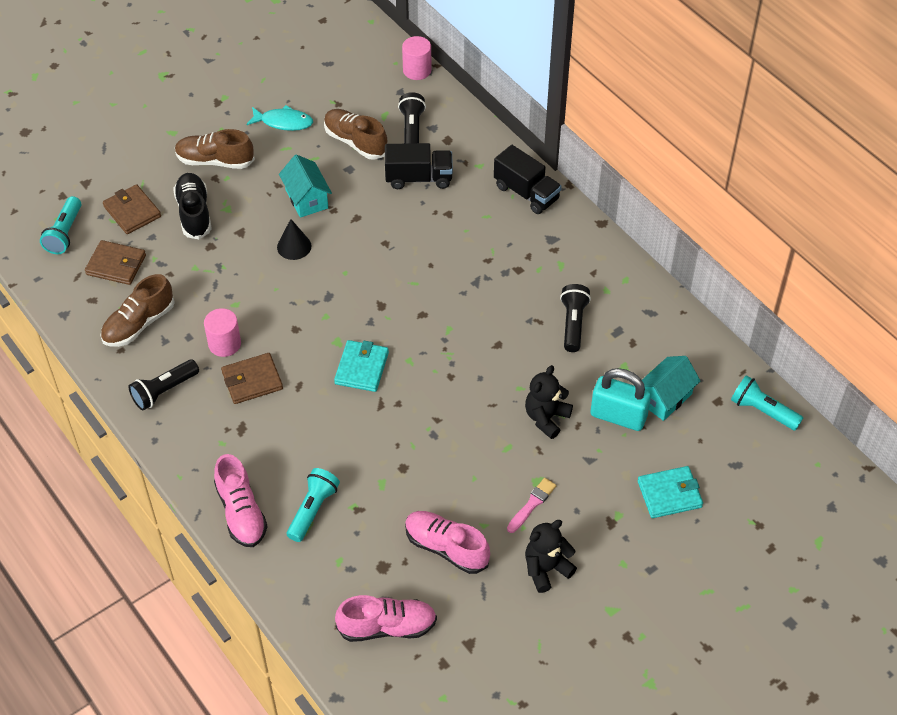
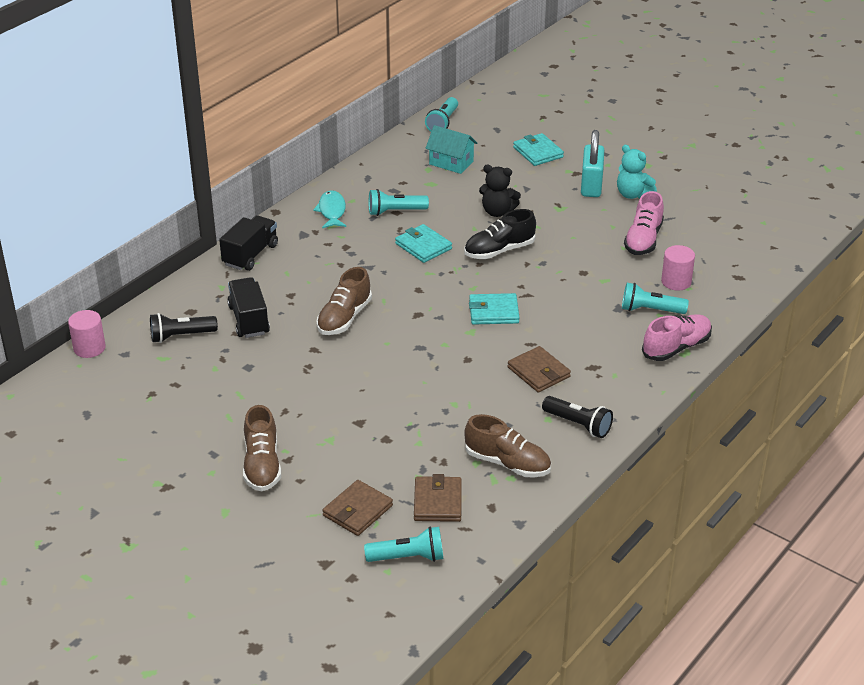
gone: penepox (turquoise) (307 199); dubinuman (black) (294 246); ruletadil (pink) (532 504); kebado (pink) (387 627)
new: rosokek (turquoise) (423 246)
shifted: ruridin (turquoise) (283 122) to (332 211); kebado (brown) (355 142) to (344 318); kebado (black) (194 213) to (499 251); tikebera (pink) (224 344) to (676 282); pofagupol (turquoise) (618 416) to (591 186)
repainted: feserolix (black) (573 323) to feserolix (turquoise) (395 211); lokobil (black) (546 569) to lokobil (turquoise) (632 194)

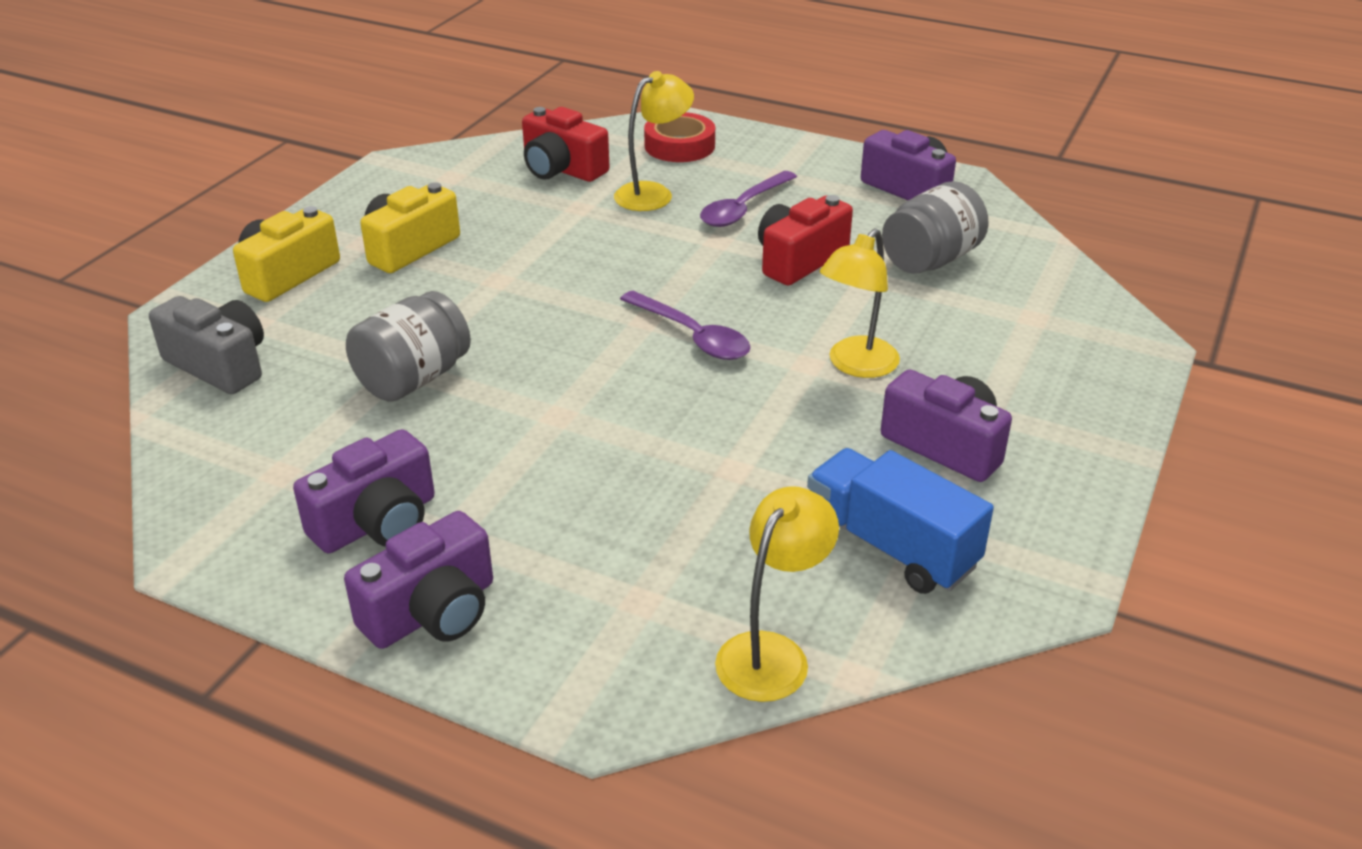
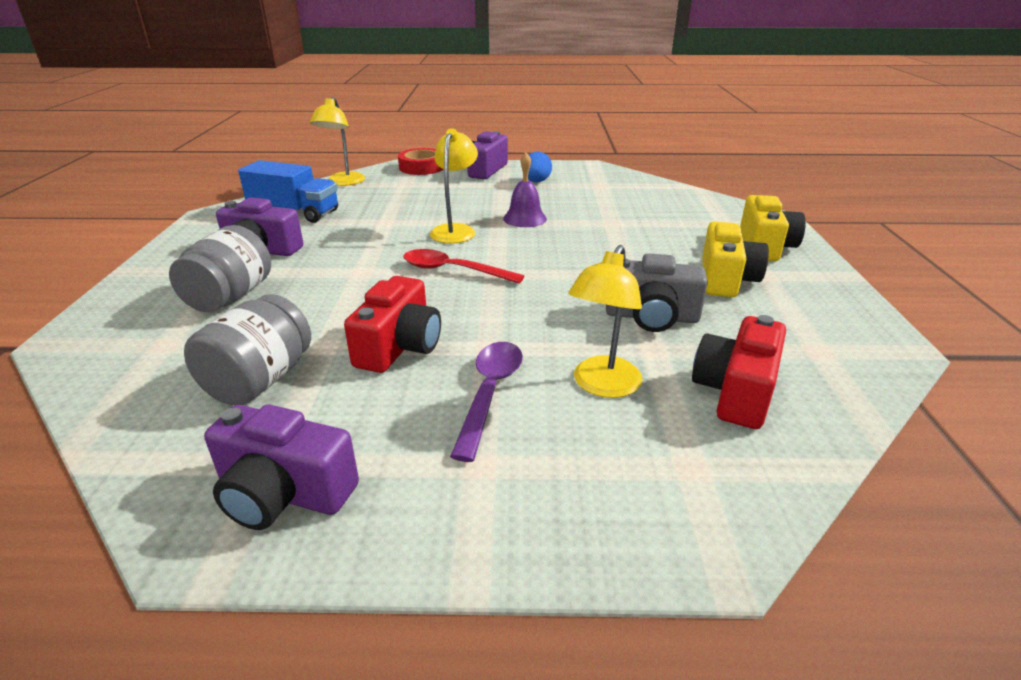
new: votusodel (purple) (525 218)
shifted: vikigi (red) (679 146) to (422 167); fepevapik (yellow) (856 365) to (455 230); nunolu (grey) (413 379) to (230 297); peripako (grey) (219 365) to (651 317)
swapped: peripako (purple) (377 522) to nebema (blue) (536 182)
repainted: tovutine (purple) (692 336) to tovutine (red) (453 270)
rotated: peripako (red) (562 169) = (735 391) 75 degrees counterclockwise

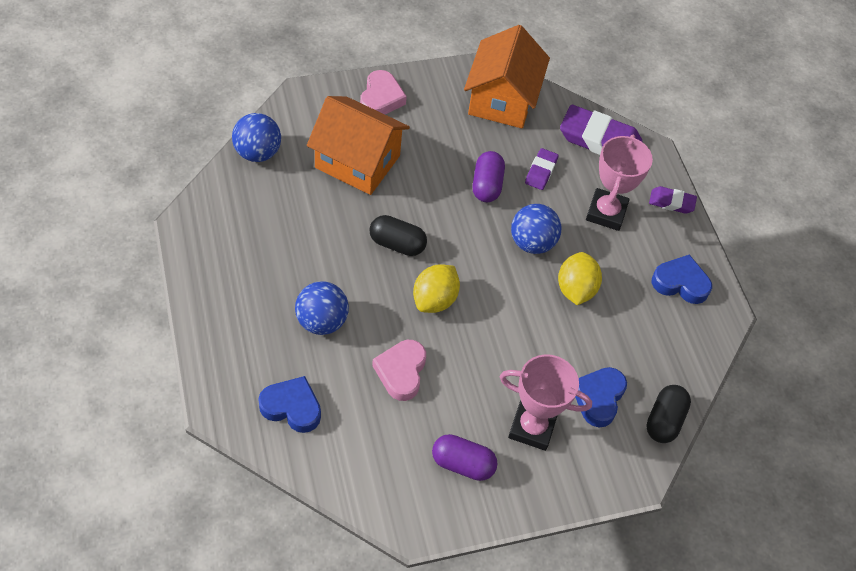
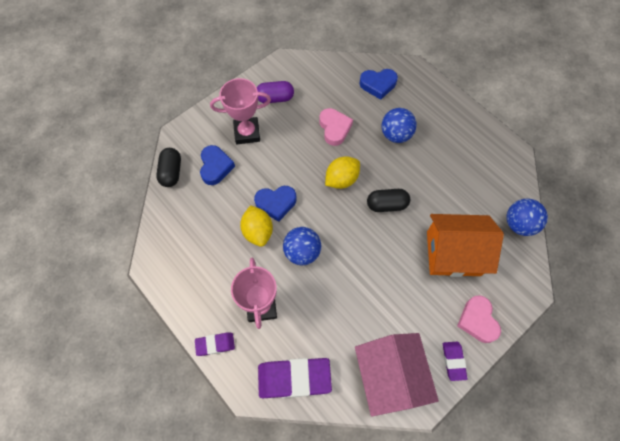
gone: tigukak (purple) (486 185)
shifted: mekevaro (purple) (541 171) to (453 361); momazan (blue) (680 283) to (276 203)
repainted: penepox (orange) (502 99) to penepox (pink) (390 376)
rotated: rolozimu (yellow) (434 300) = (341 179) 45 degrees clockwise

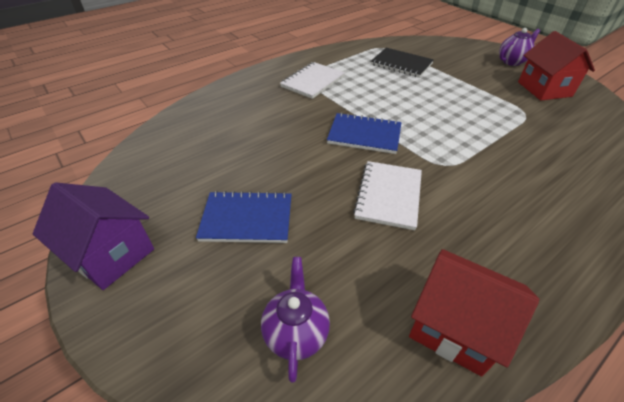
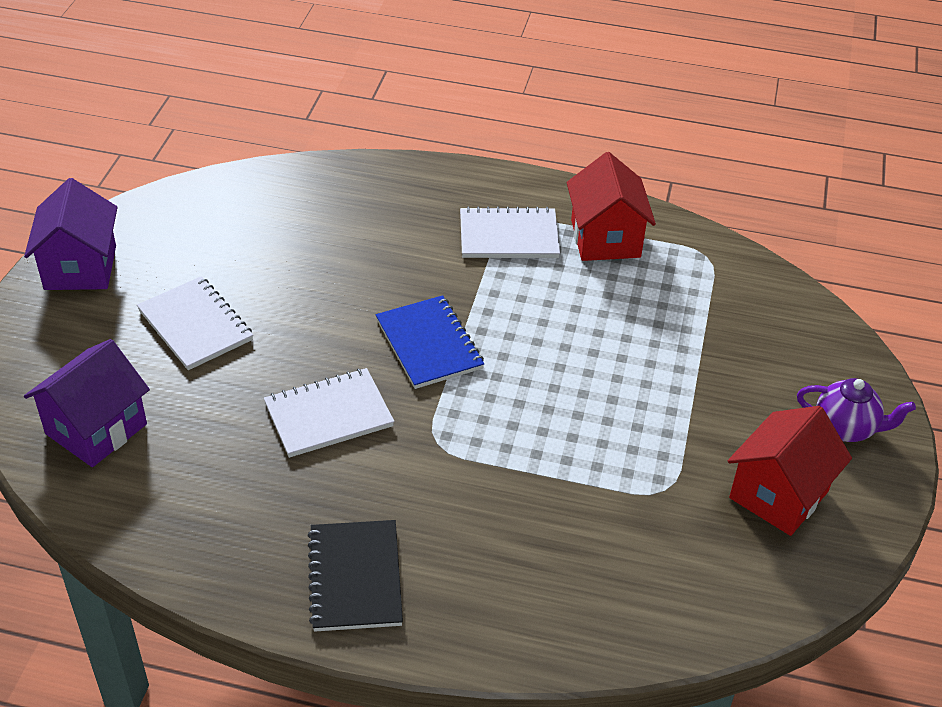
shifted: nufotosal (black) (401 64) to (355 577); penepox (red) (454 327) to (605 238)
swapped: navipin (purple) (296 332) to penepox (purple) (96 429)
repainted: nufotosal (blue) (247 219) to nufotosal (white) (195 325)

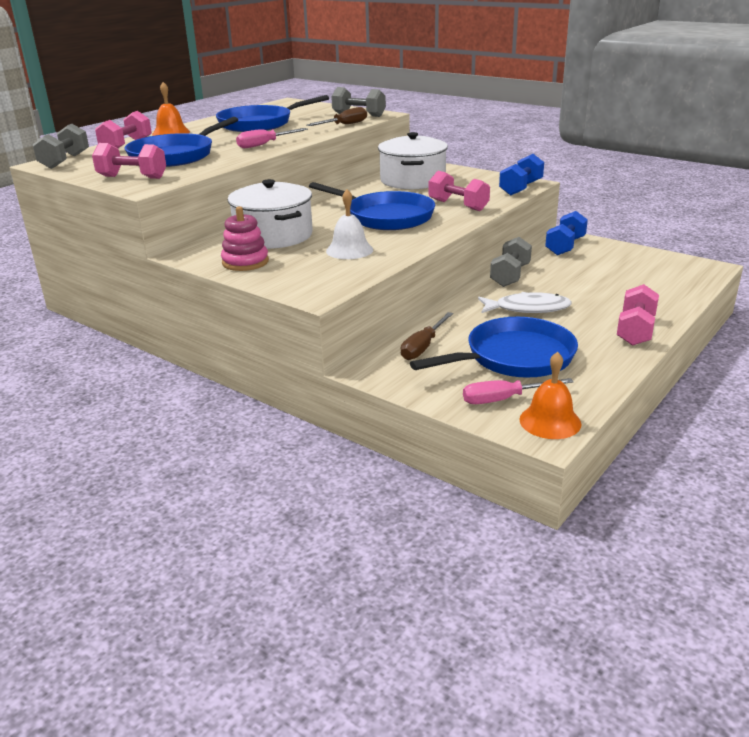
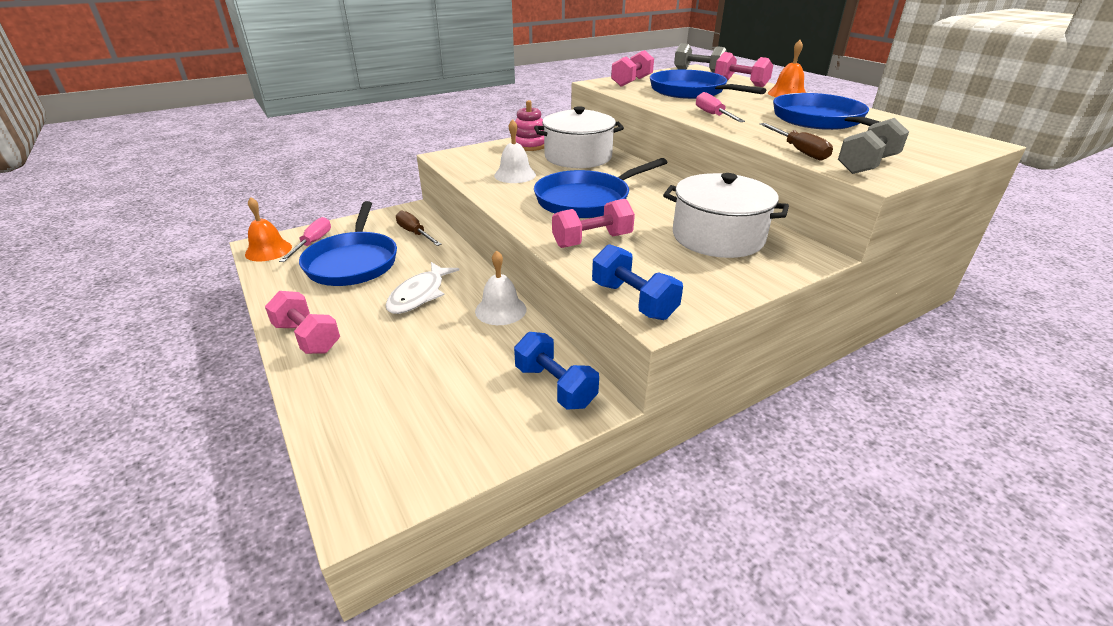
swapped: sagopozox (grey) (510 276) to votusodel (white) (500 310)

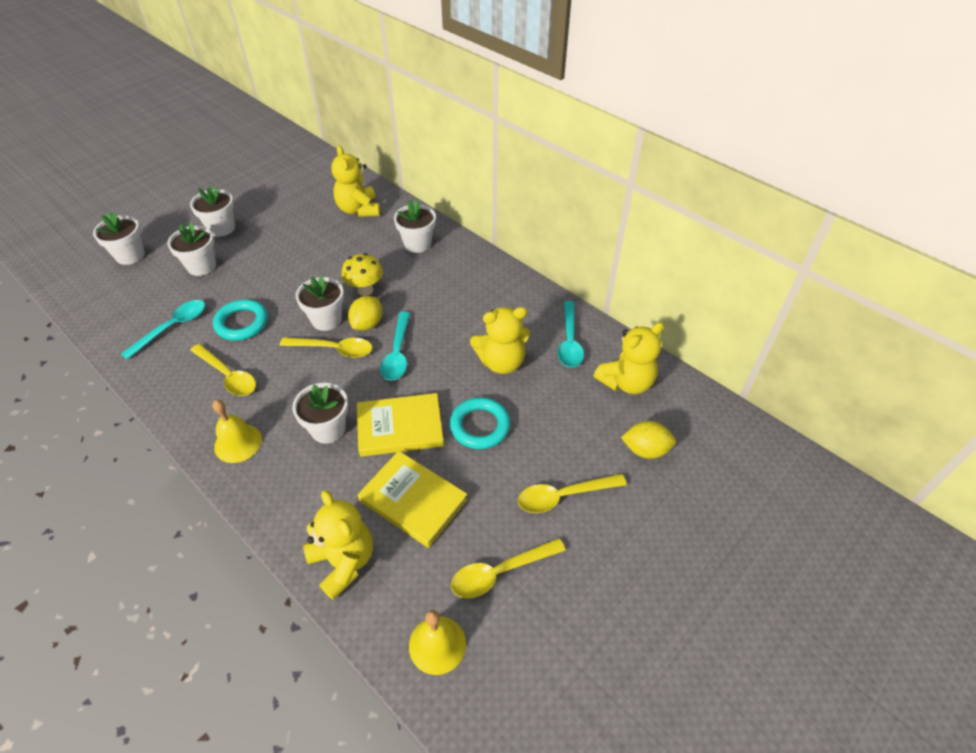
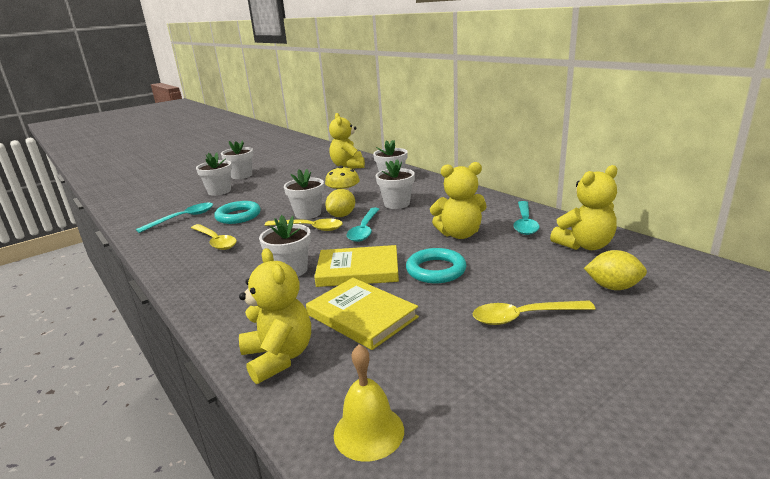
gone: votusodel (yellow) (238 443); tovutine (yellow) (499 572)
shifted: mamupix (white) (130 255) to (397 204)

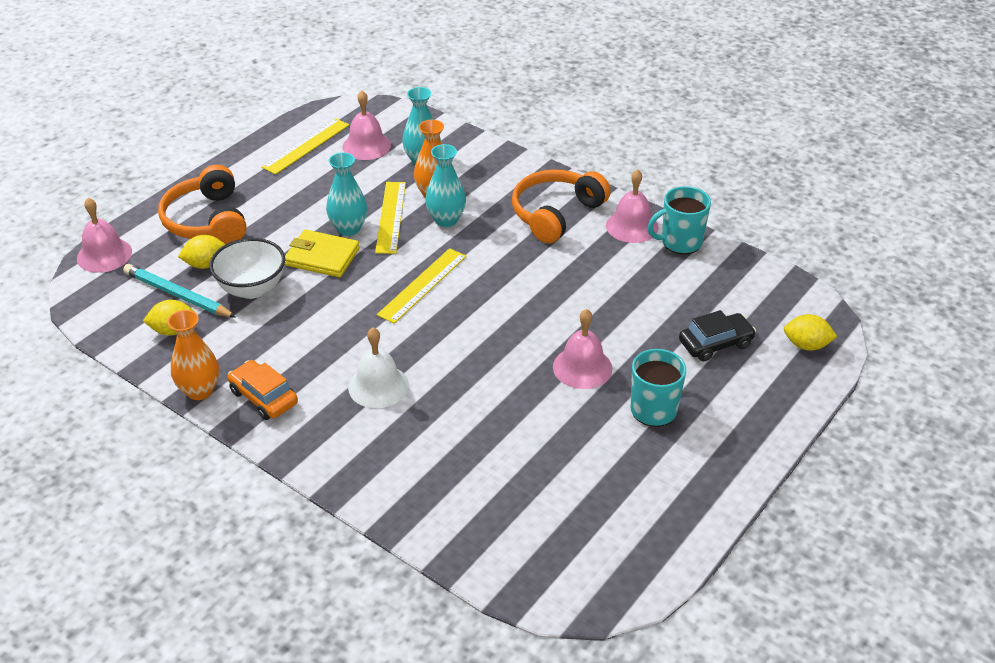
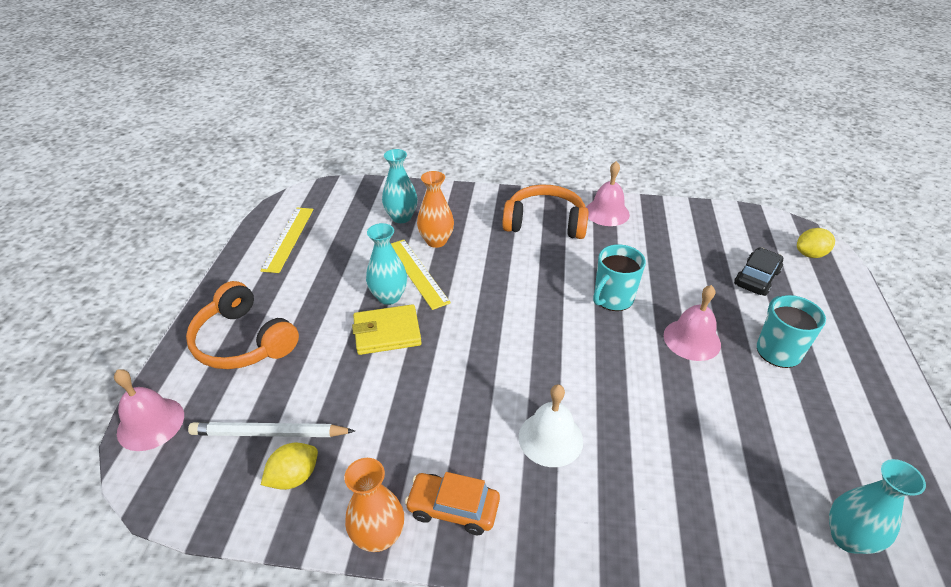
gone: votusodel (pink) (366 145); rolozimu (yellow) (206 264); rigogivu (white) (252 289); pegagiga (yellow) (422 285)
shifted: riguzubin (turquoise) (446 220) to (847 538); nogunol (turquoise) (680 242) to (612 298)
repainted: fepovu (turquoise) (177 294) to fepovu (white) (269 433)
rotated: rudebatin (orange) (556 214) = (545 223) 90 degrees clockwise

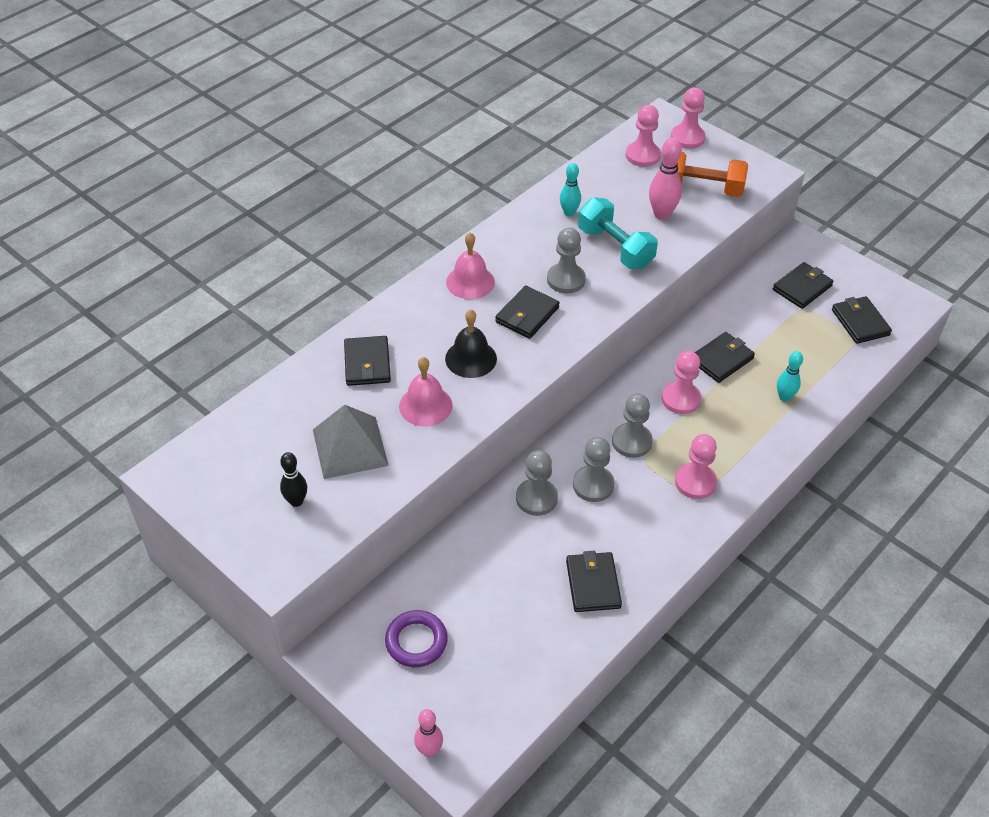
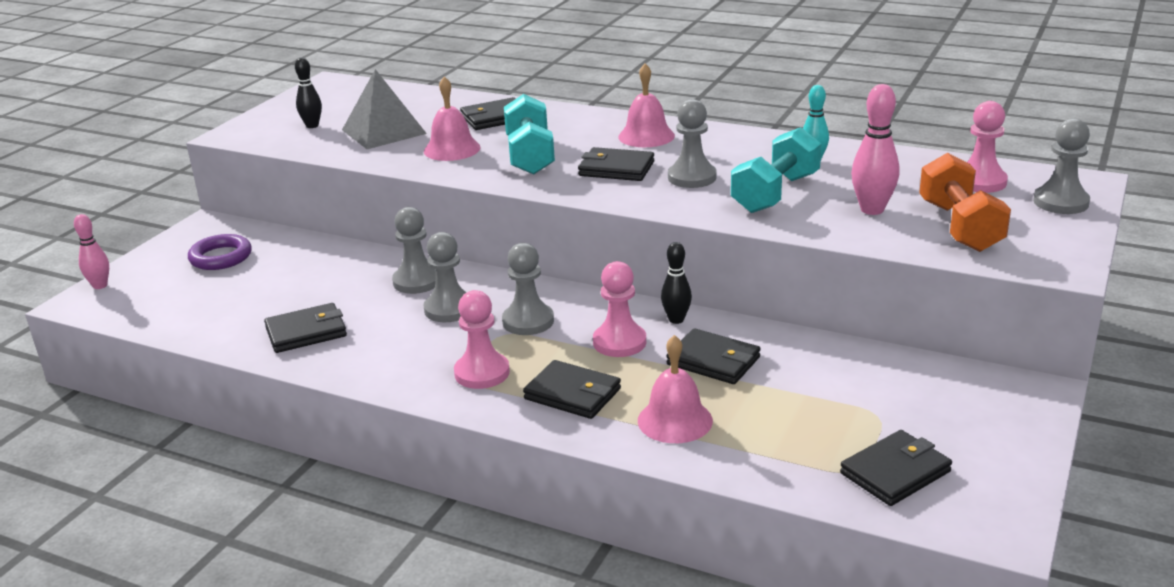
new: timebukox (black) (676 319)
shifted: rosokek (black) (802 288) to (572 394)
swapped: votusodel (black) (471 358) to sagopozox (turquoise) (530 156); timebukox (turquoise) (784 397) to votusodel (pink) (675 420)
repainted: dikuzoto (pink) (687 138) to dikuzoto (grey) (1060 202)

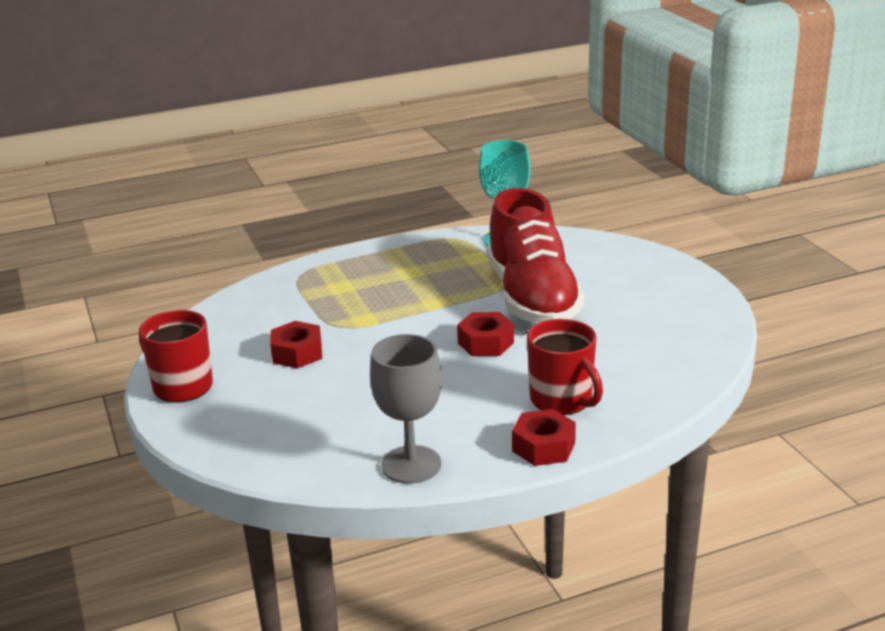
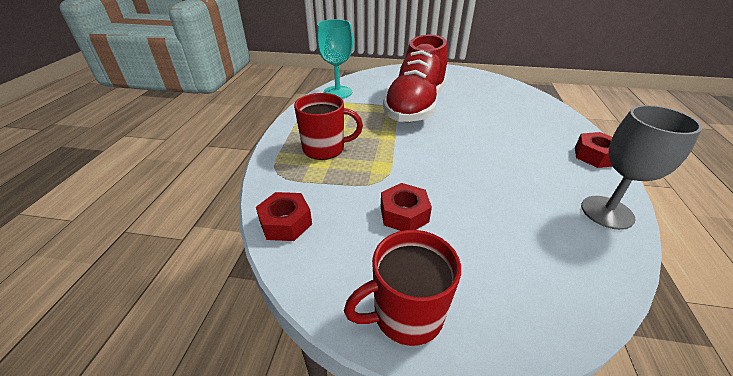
shifted: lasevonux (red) (485 343) to (285 223); nogunol (red) (562 400) to (325 149)
rotated: kebado (red) (532 298) = (415 106) 90 degrees clockwise

